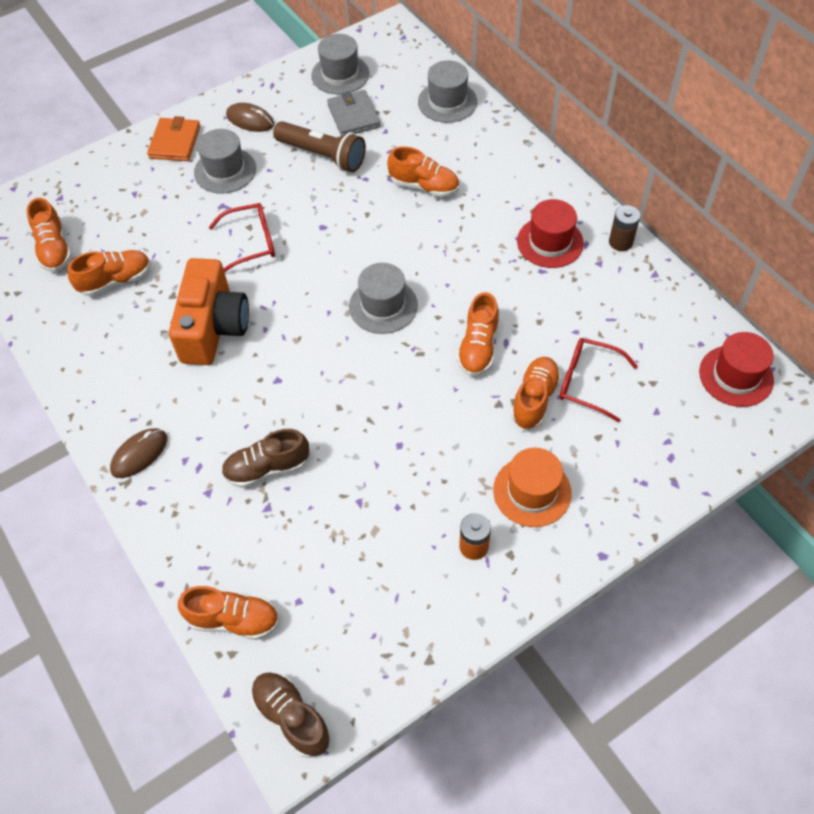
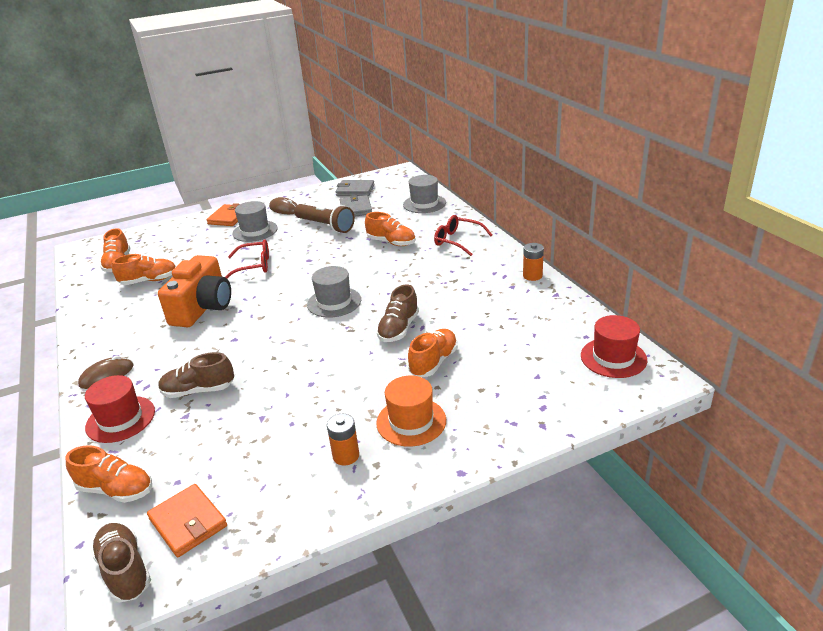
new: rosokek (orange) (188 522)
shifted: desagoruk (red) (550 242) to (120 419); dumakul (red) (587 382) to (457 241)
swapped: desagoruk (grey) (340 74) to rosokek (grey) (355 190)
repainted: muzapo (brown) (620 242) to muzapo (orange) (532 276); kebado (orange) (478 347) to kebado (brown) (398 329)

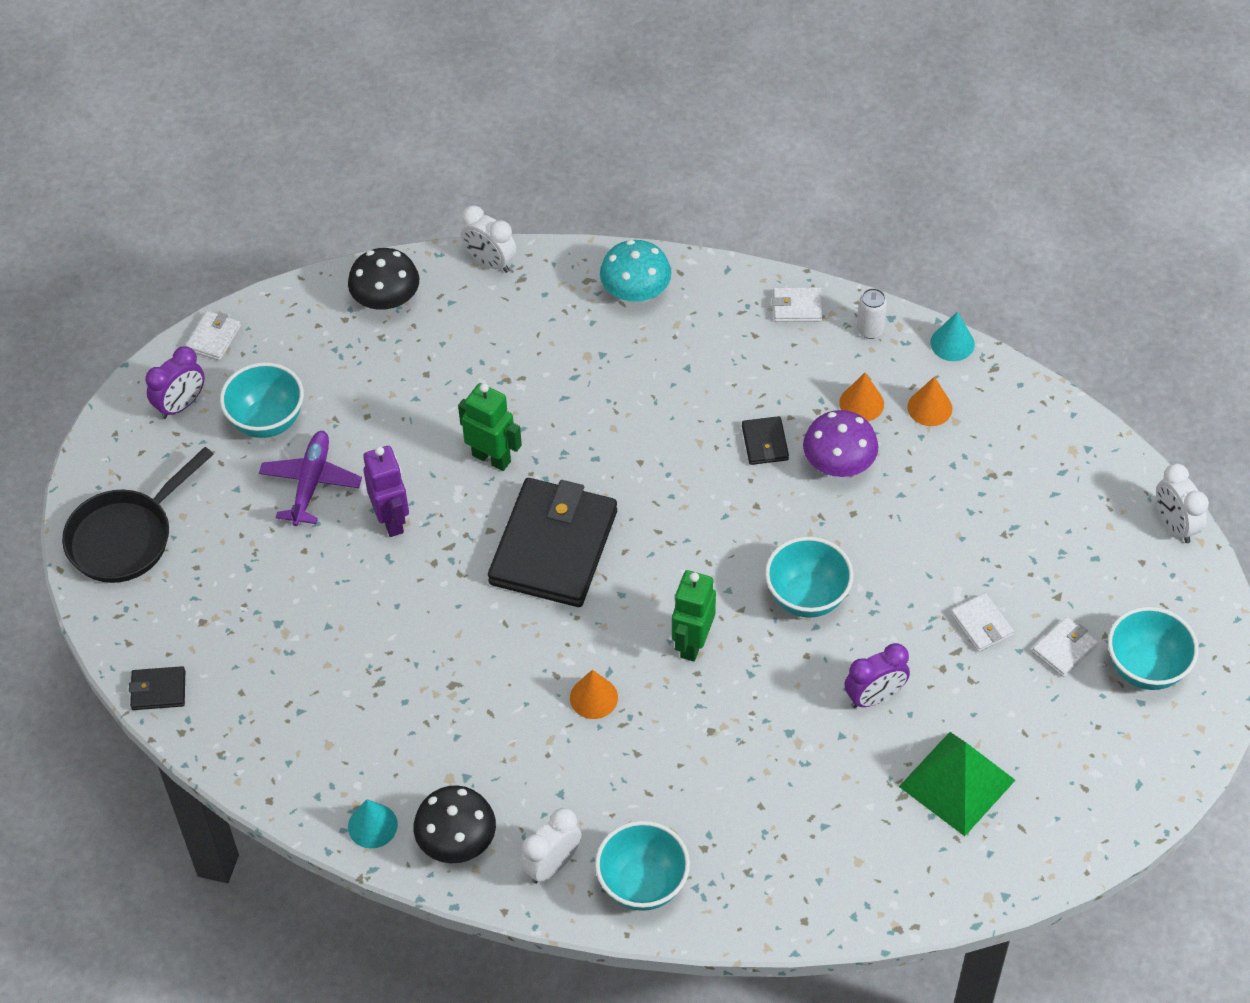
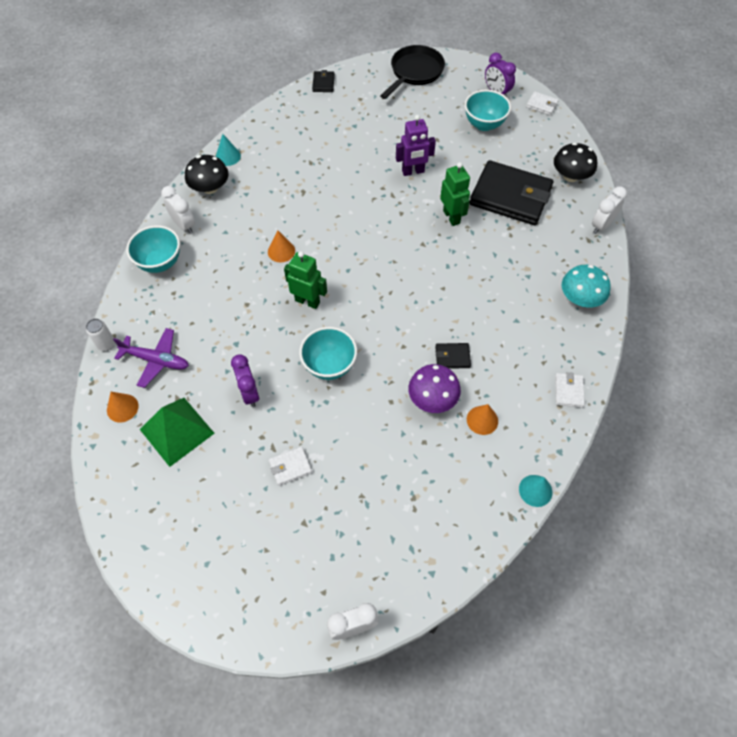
gone: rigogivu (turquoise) (1145 668); rosokek (white) (1064 649)
shifted: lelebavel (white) (870 330) to (106 344); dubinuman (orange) (929 408) to (122 408); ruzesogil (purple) (311 483) to (156 360); rosokek (black) (553 547) to (510 196)
rotated: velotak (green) (491 458) = (451 217) 60 degrees counterclockwise; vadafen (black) (126 537) = (415 73) 75 degrees clockwise

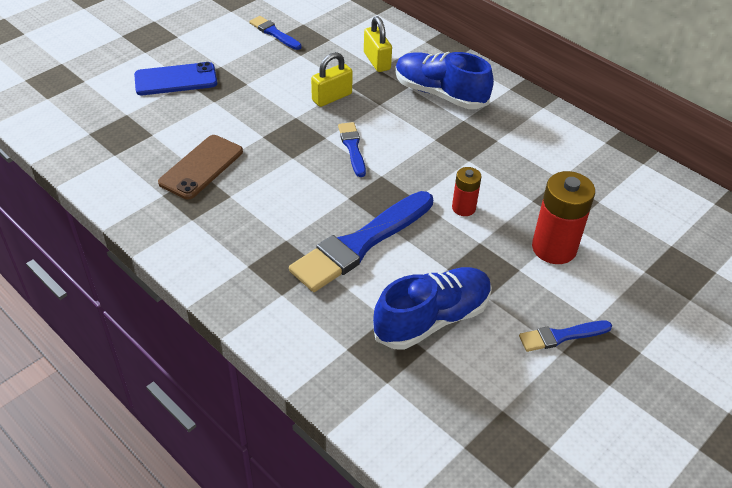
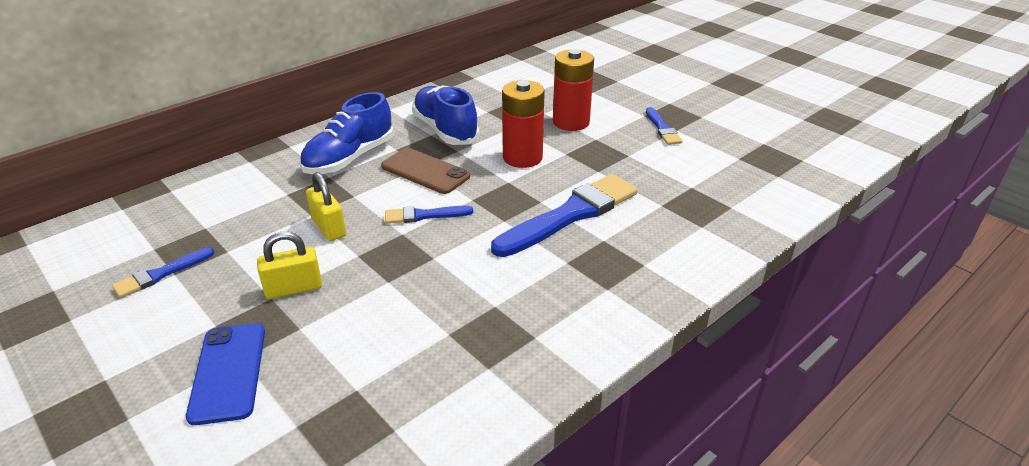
shifted: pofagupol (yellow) (377 61) to (294 288); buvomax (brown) (201 167) to (425 171); kebado (blue) (432 319) to (445 130)
rotated: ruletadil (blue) (360 243) = (570 215) 90 degrees counterclockwise
scaled: muzapo (red) (463 208) = (522 158) x1.80

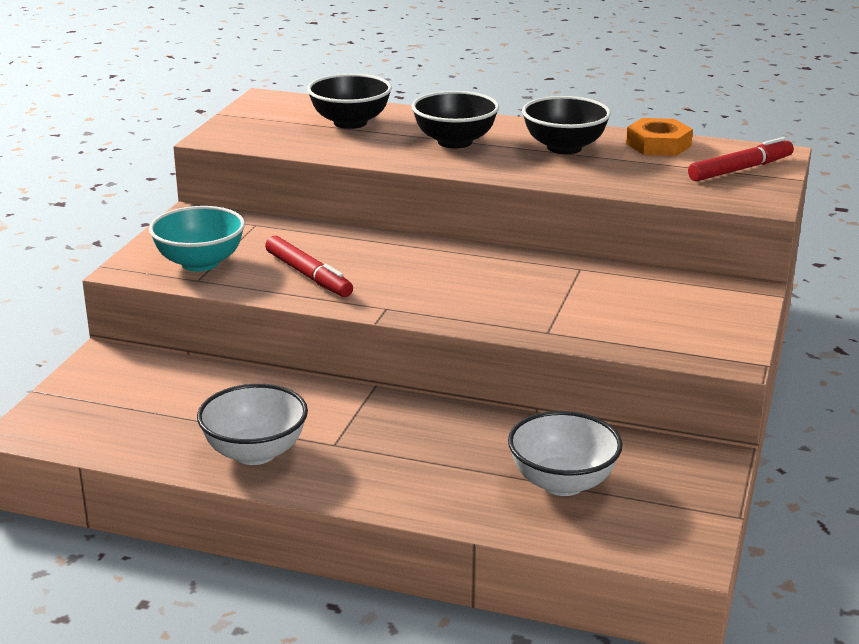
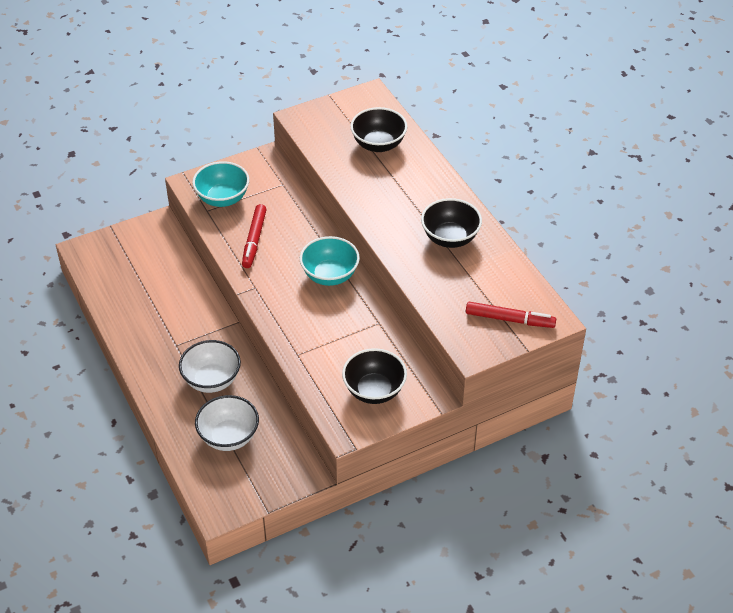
gone: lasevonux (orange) (658 145)
new: rigogivu (turquoise) (330 275)
shifted: rigogivu (black) (455 142) to (374 391); rigogivu (white) (255 453) to (212 380)

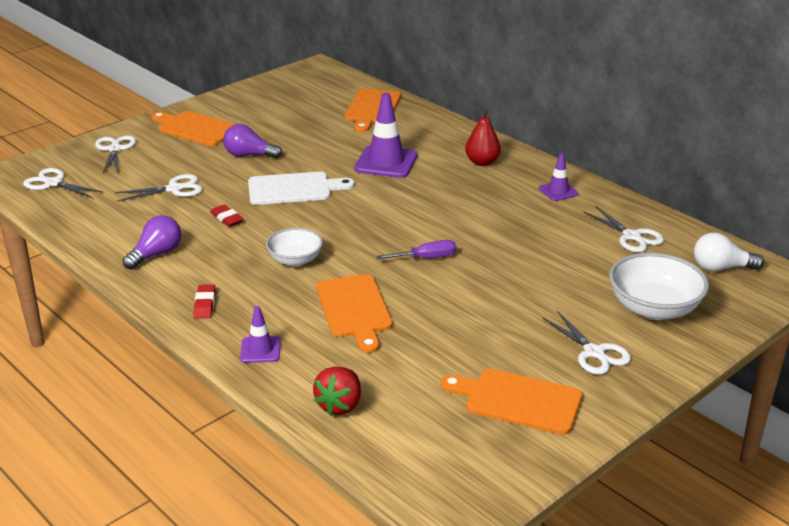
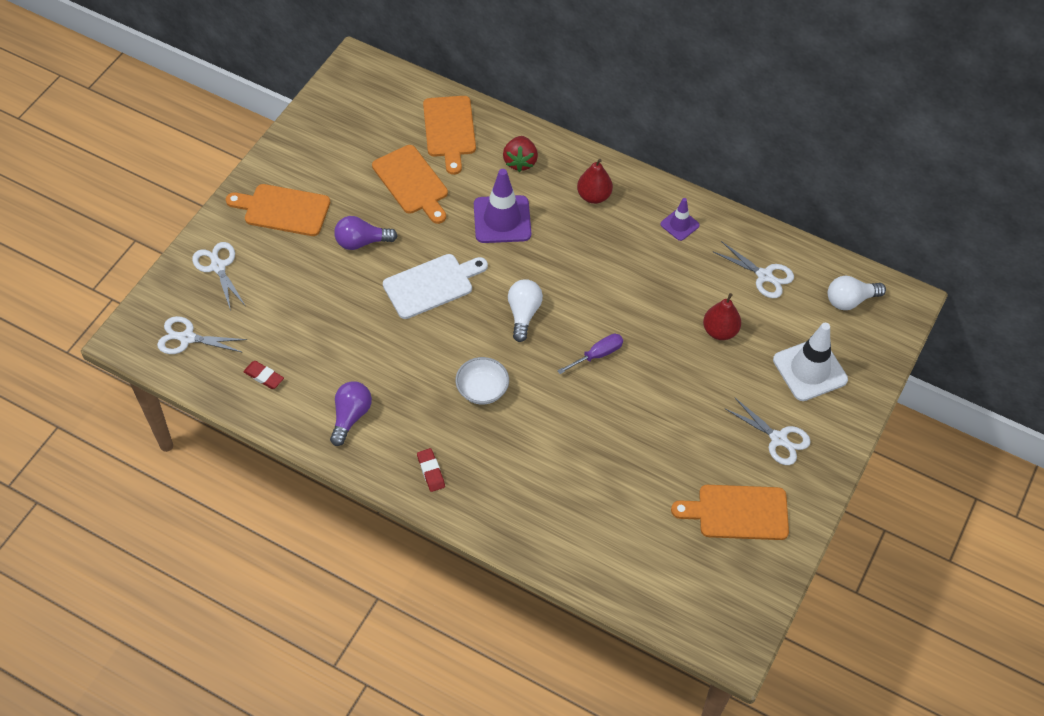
gone: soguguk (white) (174 189); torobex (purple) (260 350)
new: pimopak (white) (523 314); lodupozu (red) (720 331)
shifted: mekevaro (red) (227 218) to (264 376); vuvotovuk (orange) (354 309) to (412 182); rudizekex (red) (340 405) to (520 162)
swapped: rigogivu (white) (654 308) to torobex (white) (810 370)

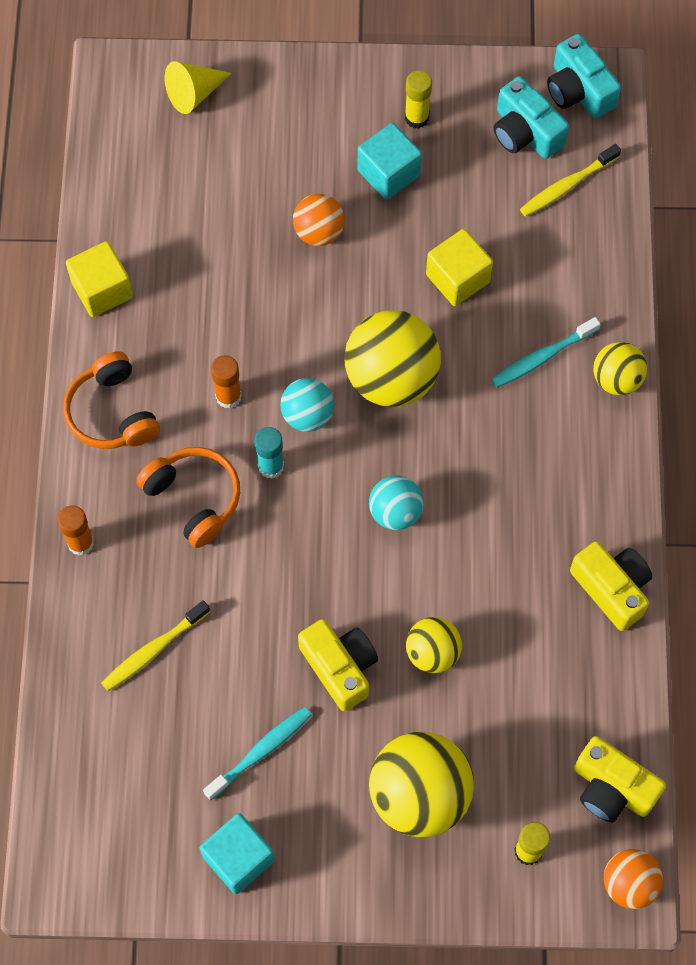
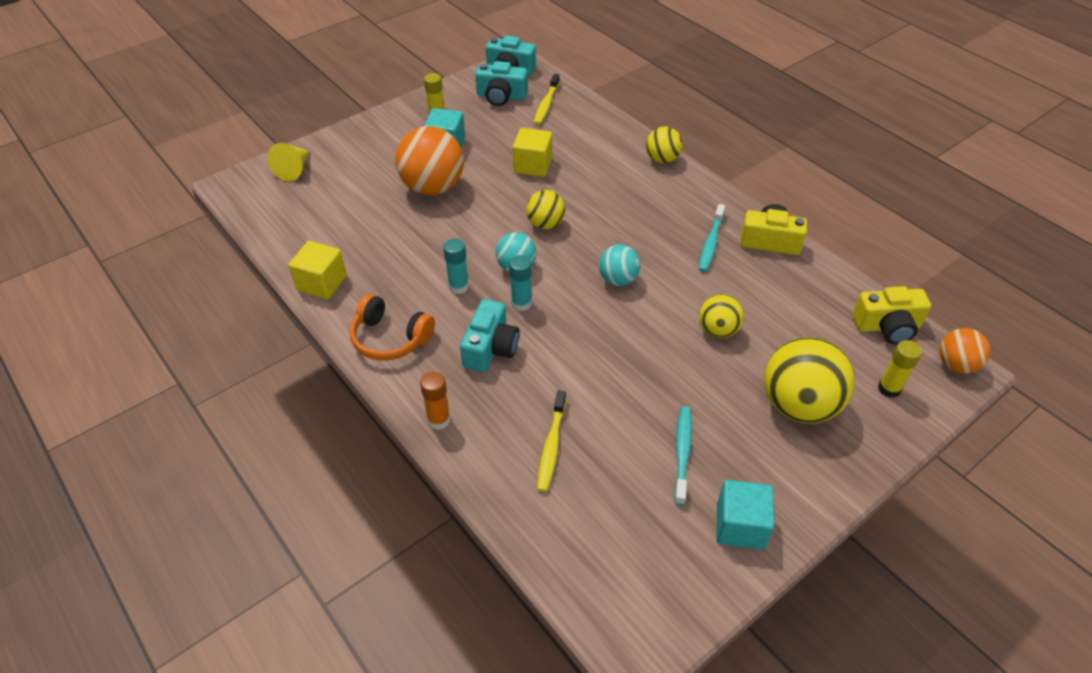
gone: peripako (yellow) (340 667)
shifted: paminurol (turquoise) (543 357) to (711 243)
swapped: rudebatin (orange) (194 498) to peripako (turquoise) (490 348)
repainted: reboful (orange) (228 396) to reboful (turquoise) (458 287)
scaled: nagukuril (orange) (319 232) = (433 187) x1.79; nagukuril (yellow) (391 378) = (545 224) x0.56

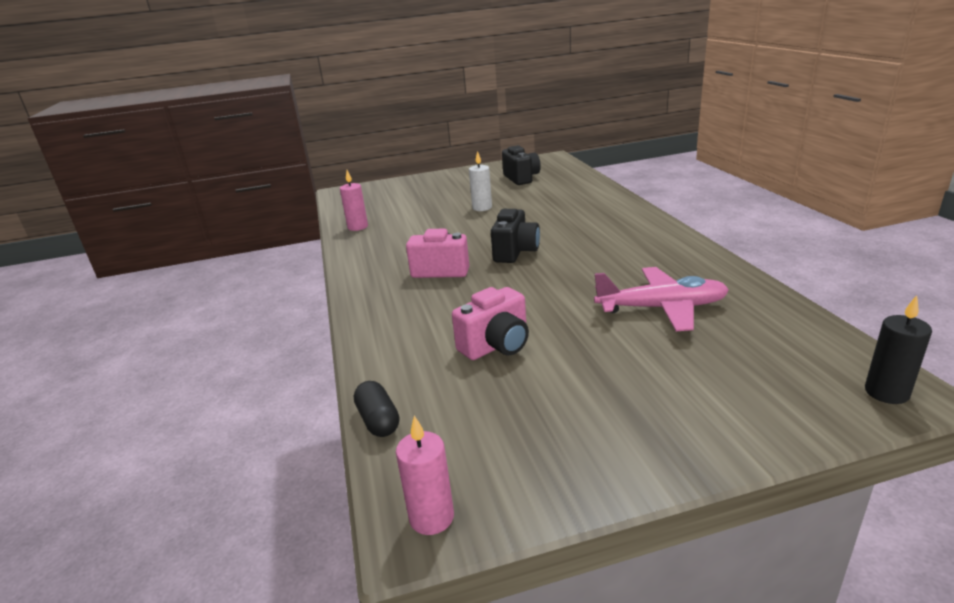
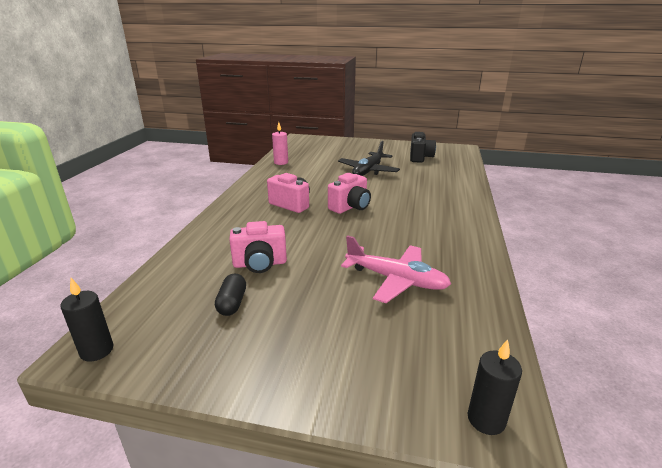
shifted: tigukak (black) (378 420) to (232 303)
swapped: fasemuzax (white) (482 208) to ruzesogil (black) (368 171)
repainted: peripako (black) (515 252) to peripako (pink) (350 207); fasemuzax (pink) (431 517) to fasemuzax (black) (97 350)

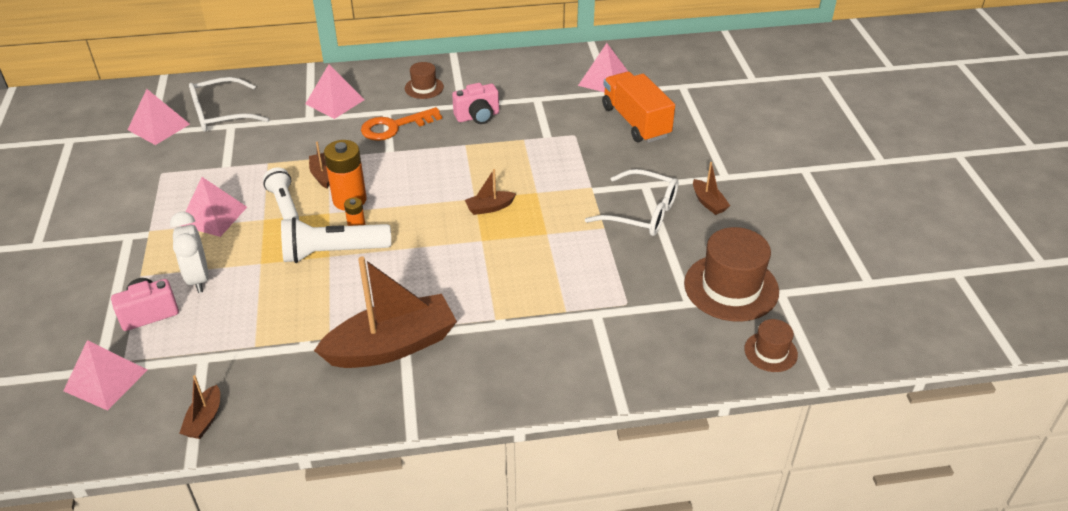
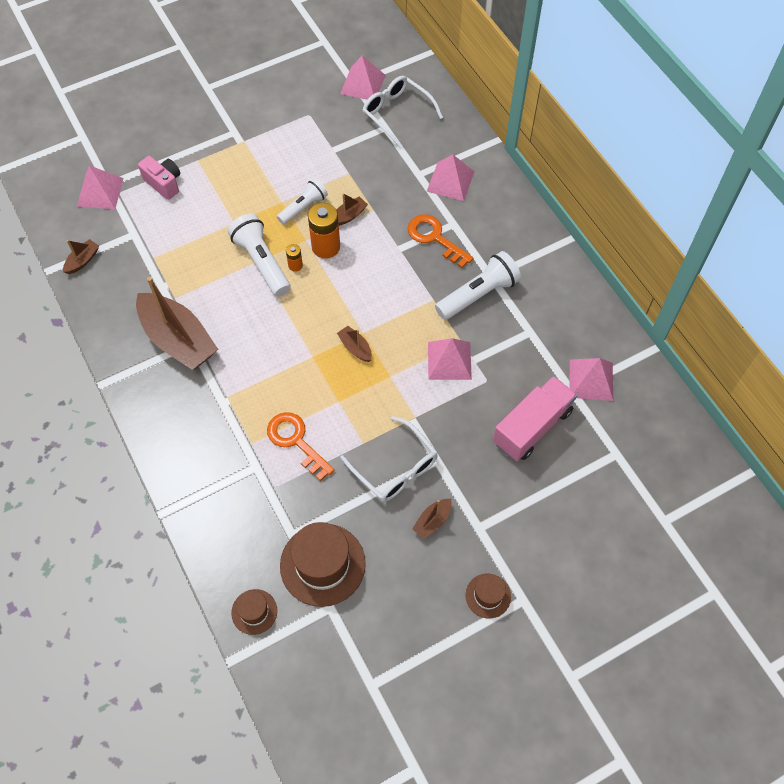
gone: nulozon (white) (198 278)
new: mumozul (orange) (296 441)
shifted: desagoruk (brown) (424 88) to (488 595); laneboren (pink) (213 216) to (449 360)
swapped: peripako (pink) (477 117) to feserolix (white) (478 294)
repainted: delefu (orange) (635 122) to delefu (pink) (532 427)
rotated: dumakul (white) (641 213) = (395 468) 45 degrees counterclockwise; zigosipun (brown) (204 419) = (82 261) 135 degrees clockwise

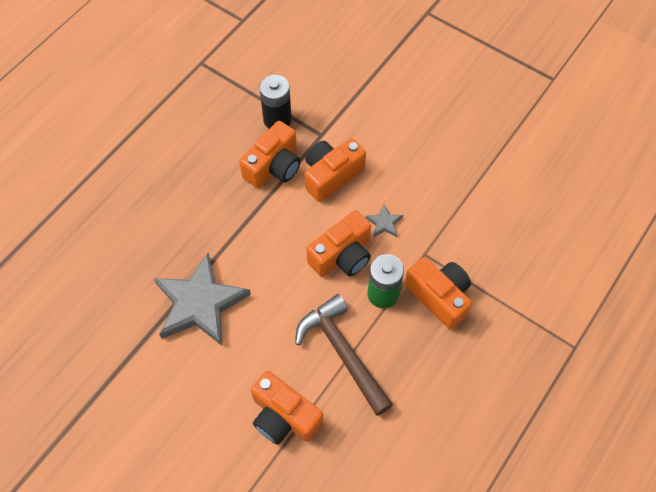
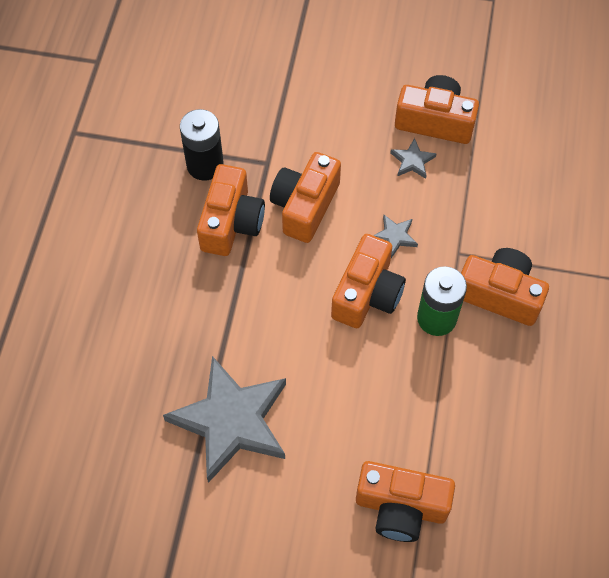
gone: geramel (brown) (342 352)
new: peripako (orange) (435 121); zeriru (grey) (412 161)

